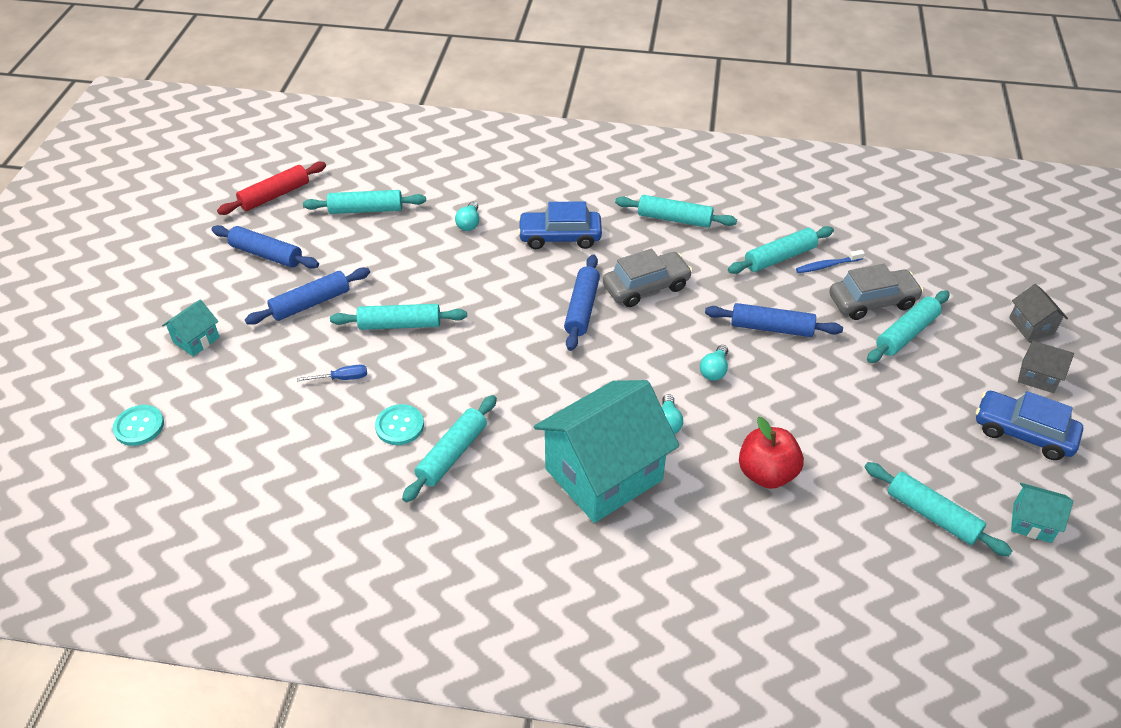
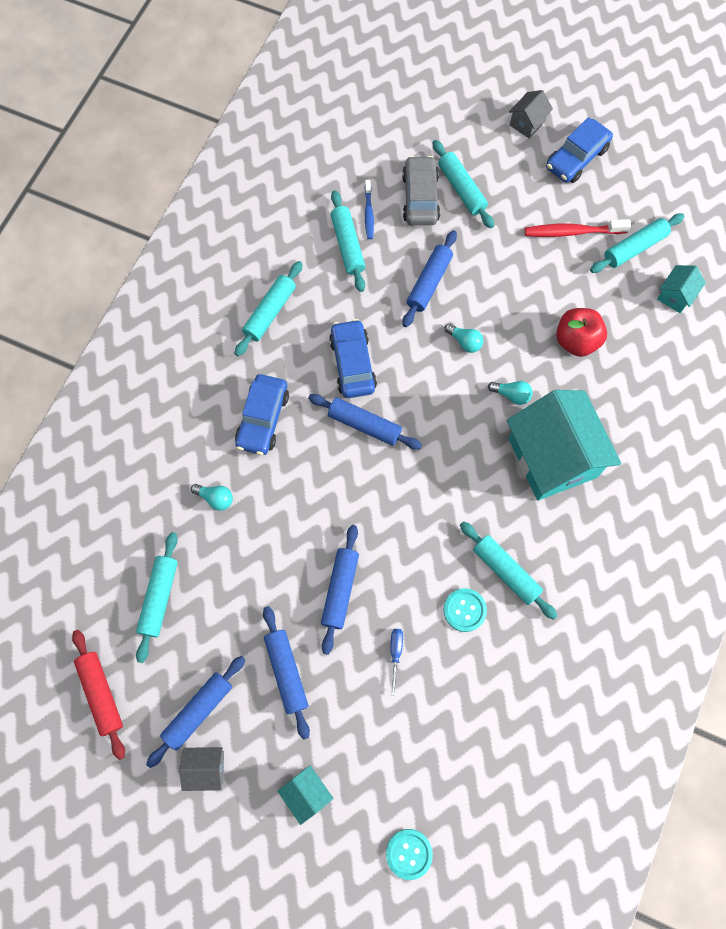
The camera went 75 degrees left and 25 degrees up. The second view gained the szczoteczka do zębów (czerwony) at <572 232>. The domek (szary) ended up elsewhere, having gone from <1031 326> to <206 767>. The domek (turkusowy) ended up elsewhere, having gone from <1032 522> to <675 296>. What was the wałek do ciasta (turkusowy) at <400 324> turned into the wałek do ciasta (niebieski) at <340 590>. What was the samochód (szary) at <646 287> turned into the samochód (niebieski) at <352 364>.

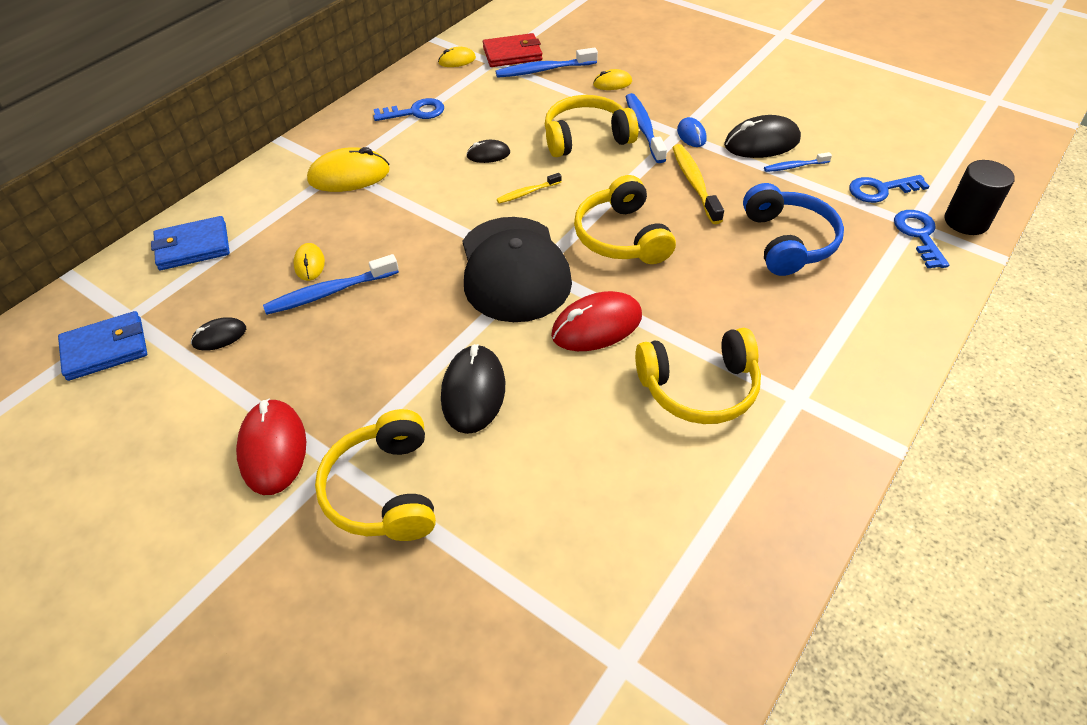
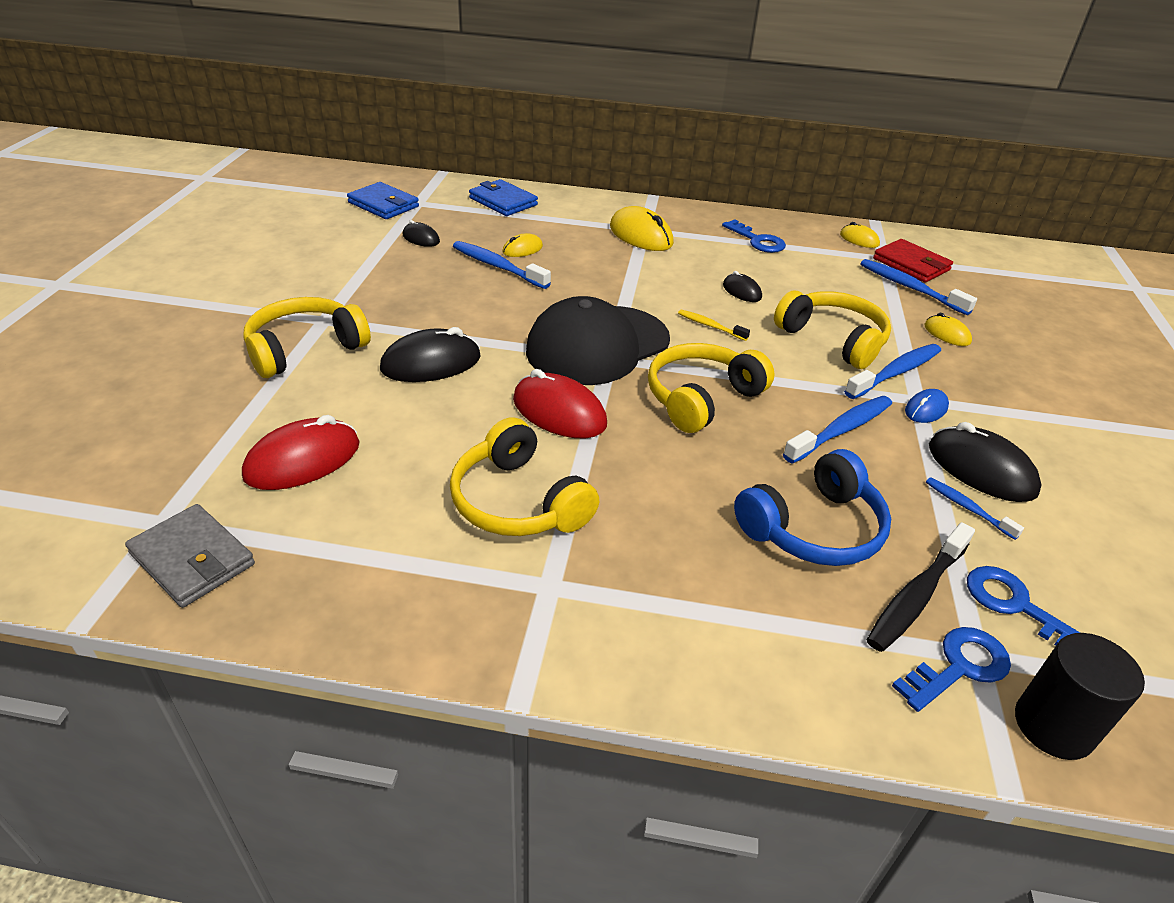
The camera went 60 degrees right and 10 degrees down. The second view gained the portfel (szary) at <192 559>. The second view gained the szczoteczka do zębów (czarny) at <916 596>. The myszka (czerwony) ended up elsewhere, having gone from <273 449> to <303 460>. What was the szczoteczka do zębów (żółty) at <694 183> turned into the szczoteczka do zębów (niebieski) at <841 430>.

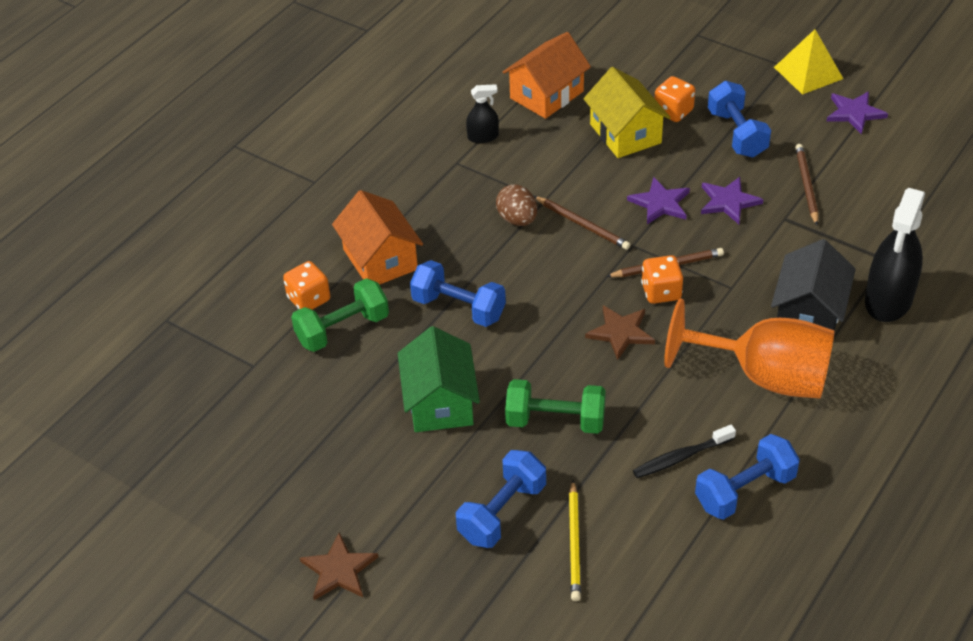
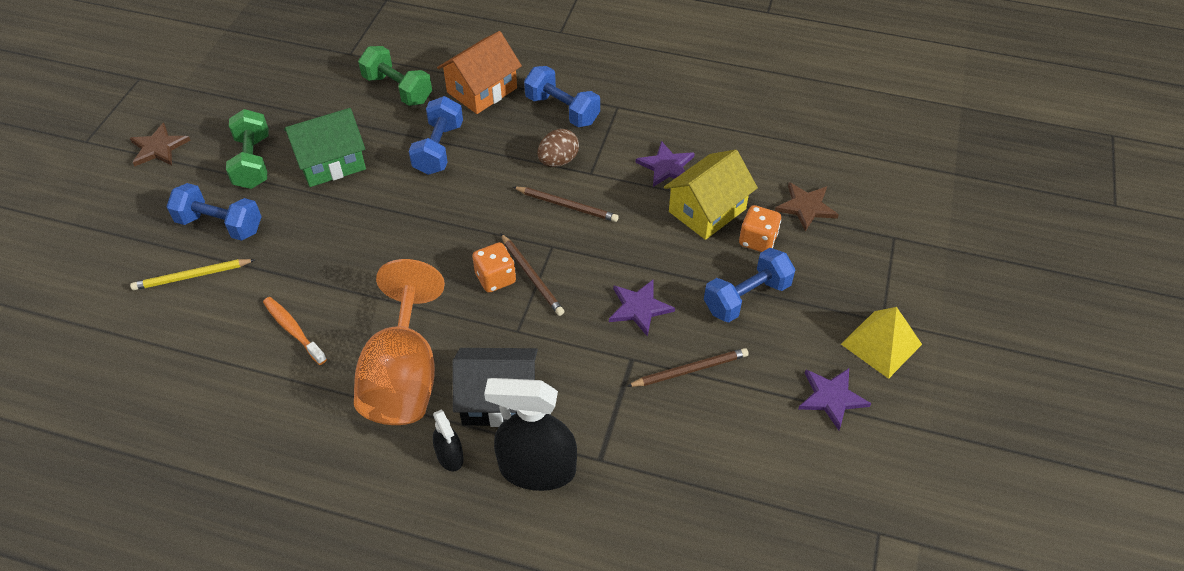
The camera went 70 degrees right and 5 degrees up. The second view lost the kostka do gry (pomarańczowy) at <309 299>. The second view lost the domek (pomarańczowy) at <546 95>. The spryskiwacz (czarny) ended up elsewhere, having gone from <483 137> to <450 456>. The hantel (zielony) ended up elsewhere, having gone from <555 421> to <253 162>. The gwiazda (brązowy) ended up elsewhere, having gone from <621 332> to <806 207>. The gwiazda (fioletowy) ended up elsewhere, having gone from <660 203> to <666 166>. The hantel (niebieski) ended up elsewhere, having gone from <745 491> to <562 110>. What was the szczoteczka do zębów (czarny) at <681 457> turned into the szczoteczka do zębów (pomarańczowy) at <293 330>. The ołówek (brązowy) at <583 225> ended up facing another way, 90 degrees counterclockwise from before.

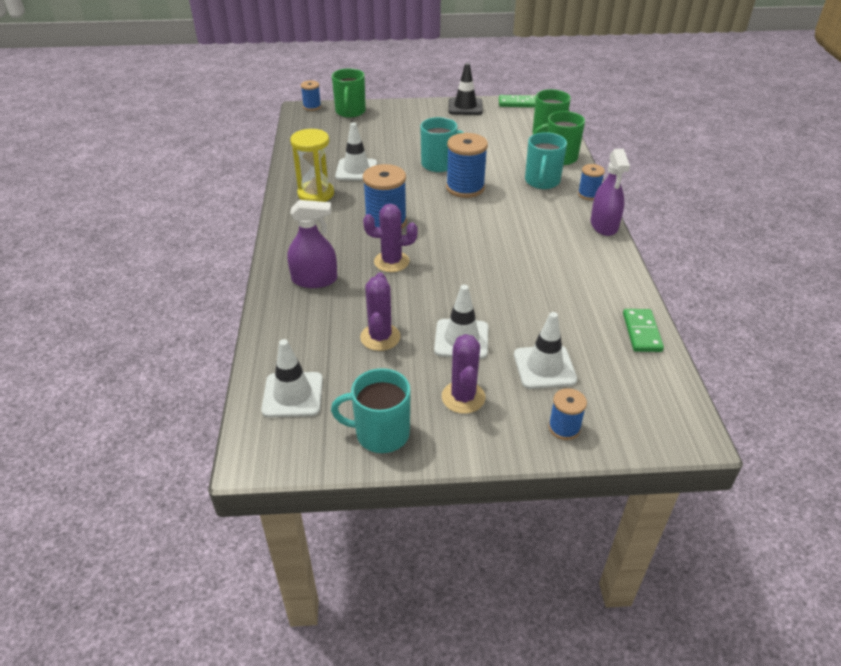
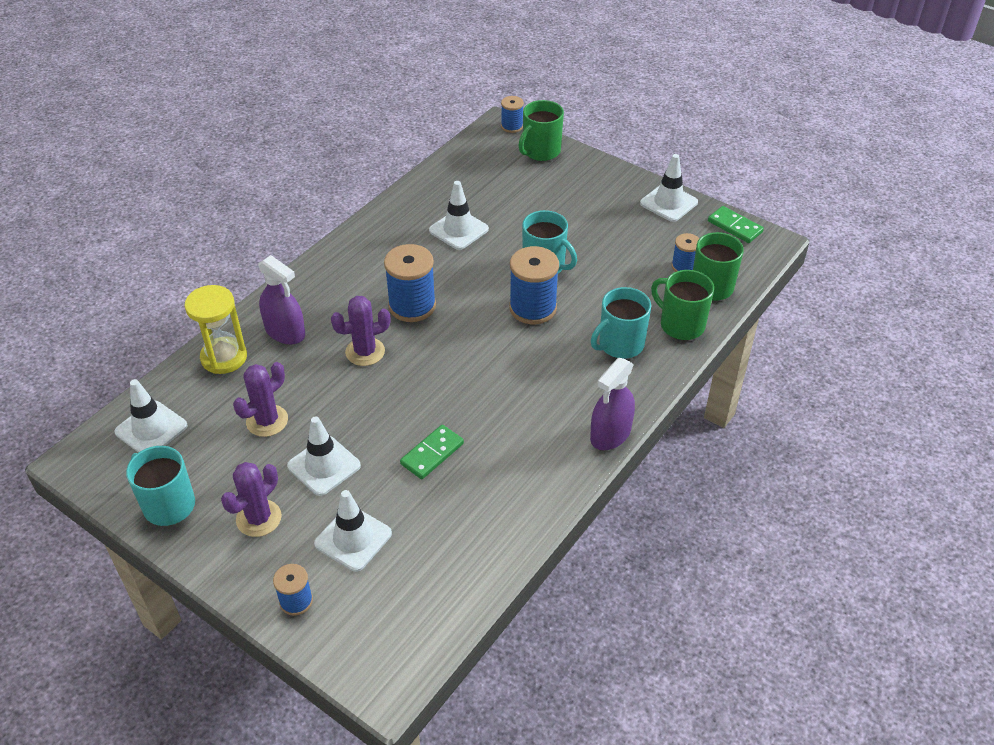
The camera went 40 degrees right and 5 degrees up. The klepsydra (żółty) ended up elsewhere, having gone from <316 194> to <224 357>. The szpulka (niebieski) ended up elsewhere, having gone from <588 194> to <684 266>. The kostka domina (zielony) ended up elsewhere, having gone from <641 332> to <432 454>. What was the pachołek (czarny) at <465 107> turned into the pachołek (biały) at <668 203>. The kaktus (fioletowy) at <391 262> ended up facing another way, 60 degrees counterclockwise from before.

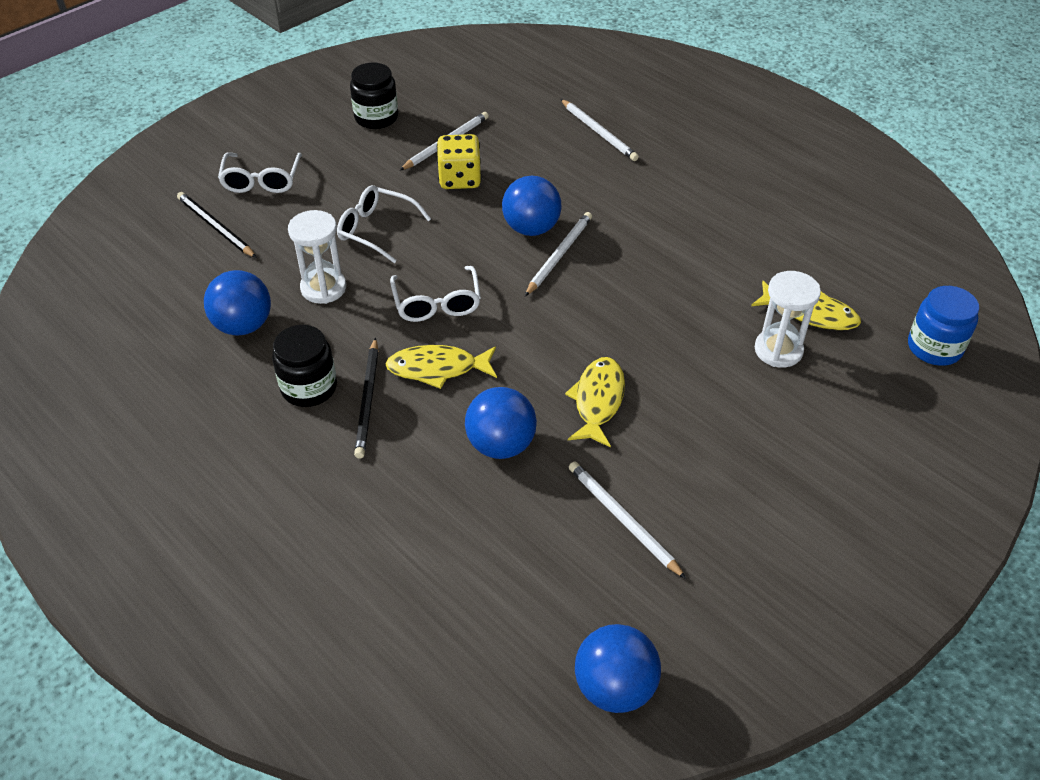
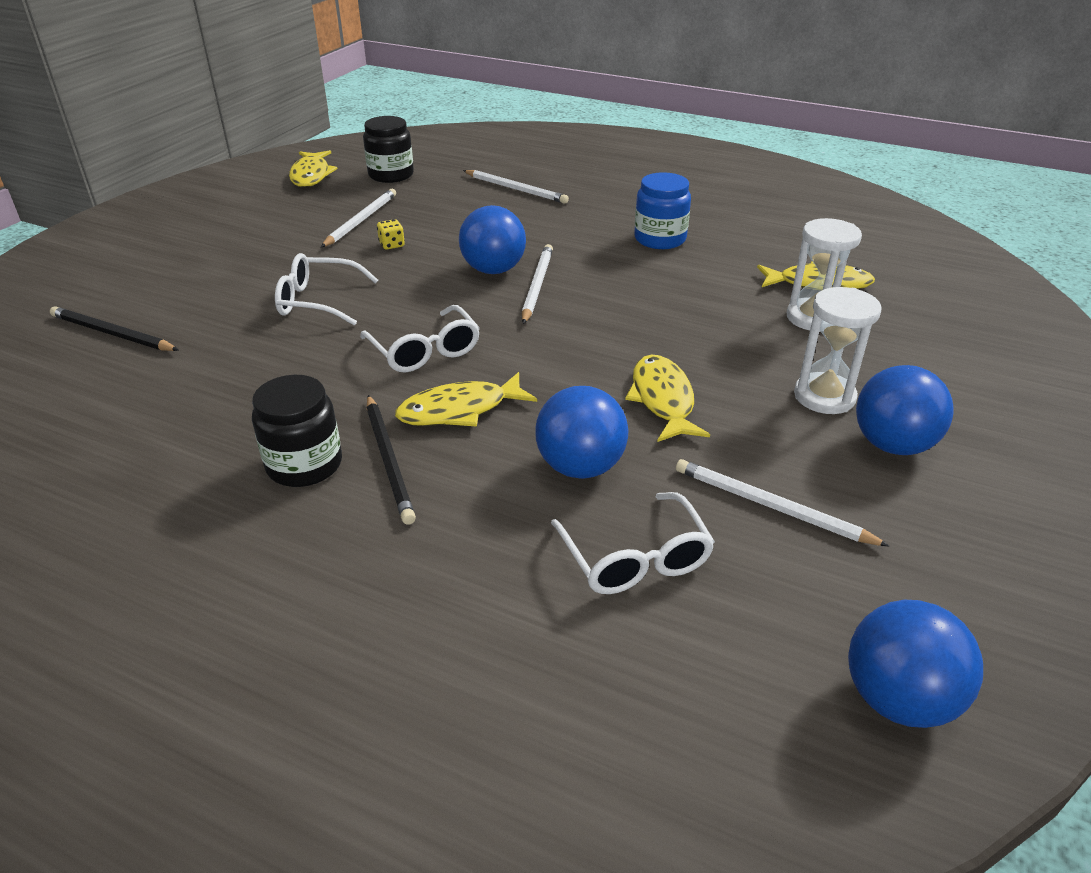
The camera went 20 degrees left and 10 degrees down. The second view gained the ryba (żółty) at <311 175>. The piłka (niebieski) ended up elsewhere, having gone from <243 325> to <892 445>. The okulary (biały) ended up elsewhere, having gone from <261 181> to <635 559>. The klepsydra (biały) ended up elsewhere, having gone from <323 288> to <824 396>. The słoik (czarny) ended up elsewhere, having gone from <376 118> to <391 175>. The słoik (niebieski) ended up elsewhere, having gone from <934 347> to <660 239>. The size of the kostka do gry (żółty) at <460 179> changed by a factor of 0.48.

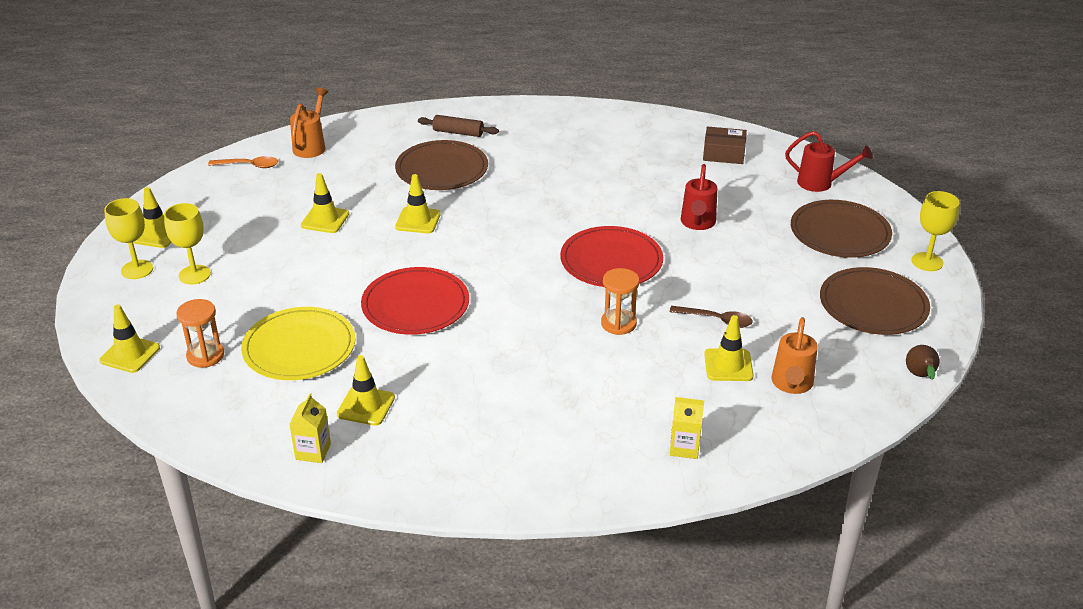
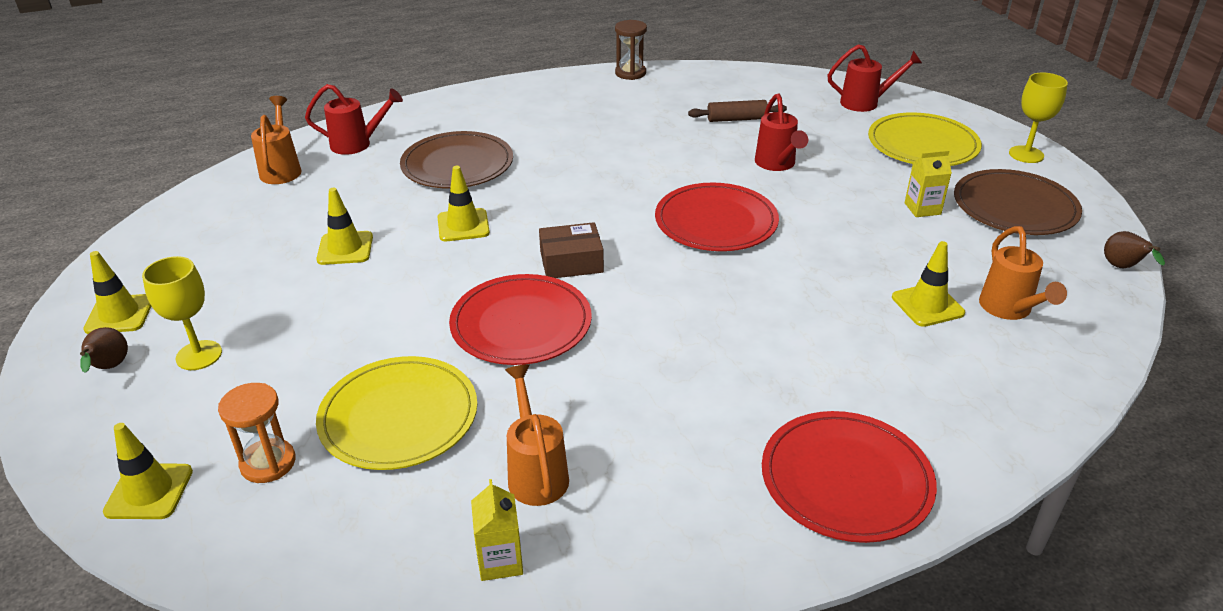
The camera went 20 degrees left and 0 degrees up. The second view lost the łyżka (pomarańczowy) at <249 165>. The second view lost the klepsydra (pomarańczowy) at <618 323>. The second view lost the łyżka (brązowy) at <716 320>. The second view gained the konewka (czerwony) at <357 144>. The second view gained the klepsydra (brązowy) at <630 73>. The second view gained the talerz (czerwony) at <846 479>. The wałek do ciasta (brązowy) ended up elsewhere, having gone from <458 132> to <736 119>. The karton mleka (żółty) ended up elsewhere, having gone from <684 447> to <922 208>. The pudełko (brązowy) ended up elsewhere, having gone from <723 153> to <571 262>. Where the kielich (żółty) stood at <137 269>, the gruszka (brązowy) came to stand at <109 368>. Where the pachołek (żółty) stood at <366 406>, the konewka (pomarańczowy) came to stand at <536 472>. What was the talerz (brązowy) at <840 233> turned into the talerz (żółty) at <922 144>.

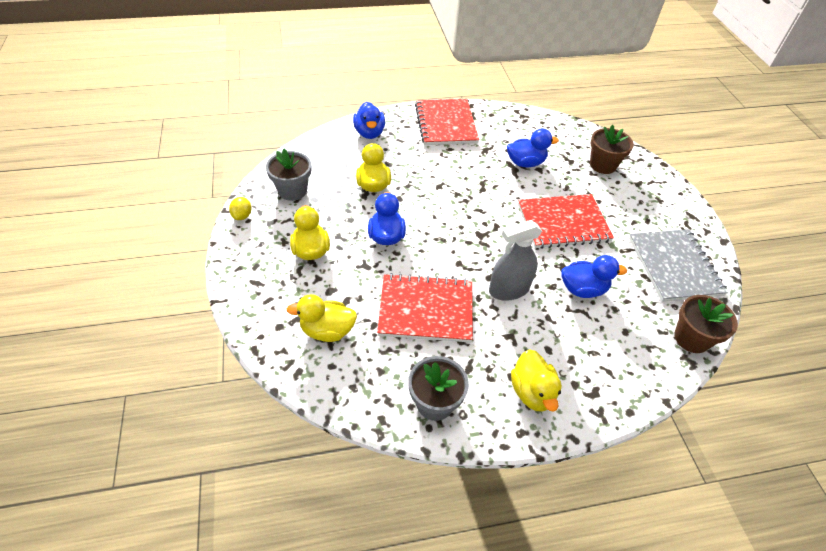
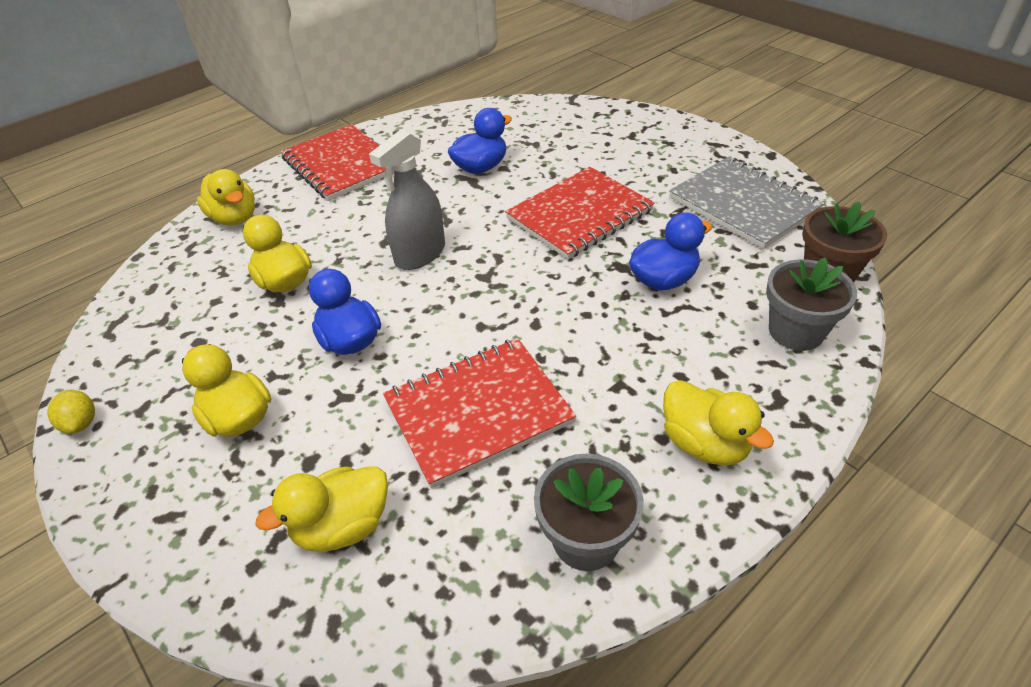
The camera went 25 degrees left and 5 degrees down. The second view lost the doniczka (brązowy) at <602 165>. The doniczka (szary) ended up elsewhere, having gone from <292 190> to <796 331>. The spryskiwacz (szary) ended up elsewhere, having gone from <509 289> to <420 254>. What was the kaczka (niebieski) at <369 133> turned into the kaczka (żółty) at <235 218>.

